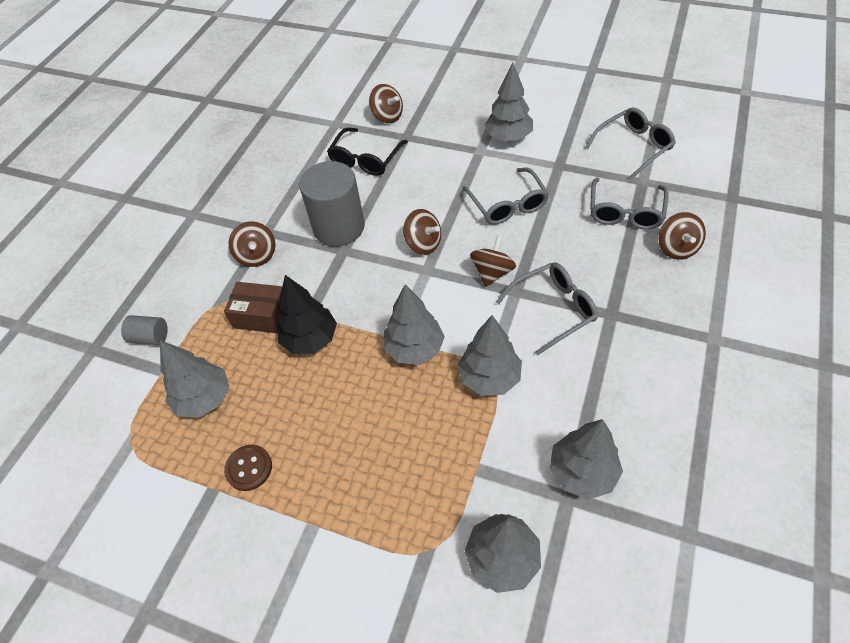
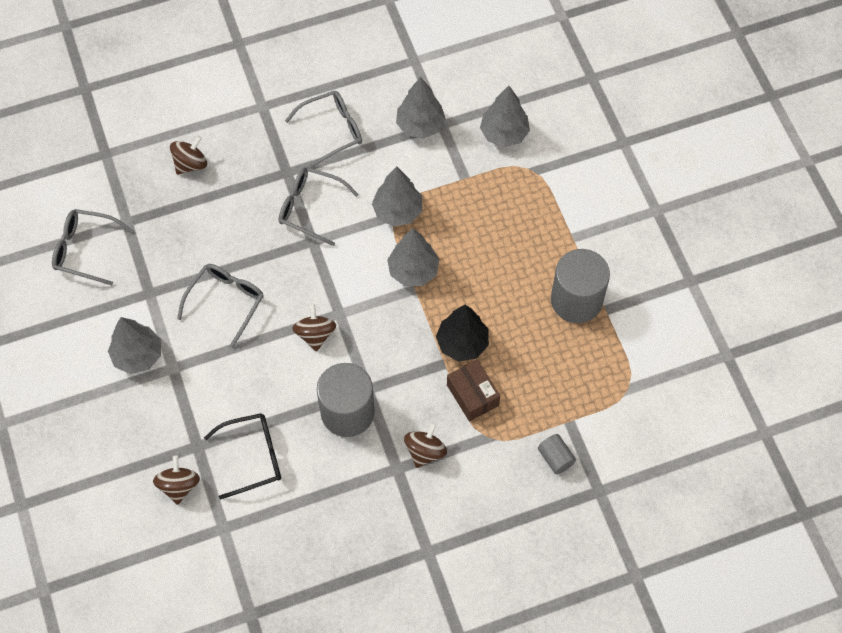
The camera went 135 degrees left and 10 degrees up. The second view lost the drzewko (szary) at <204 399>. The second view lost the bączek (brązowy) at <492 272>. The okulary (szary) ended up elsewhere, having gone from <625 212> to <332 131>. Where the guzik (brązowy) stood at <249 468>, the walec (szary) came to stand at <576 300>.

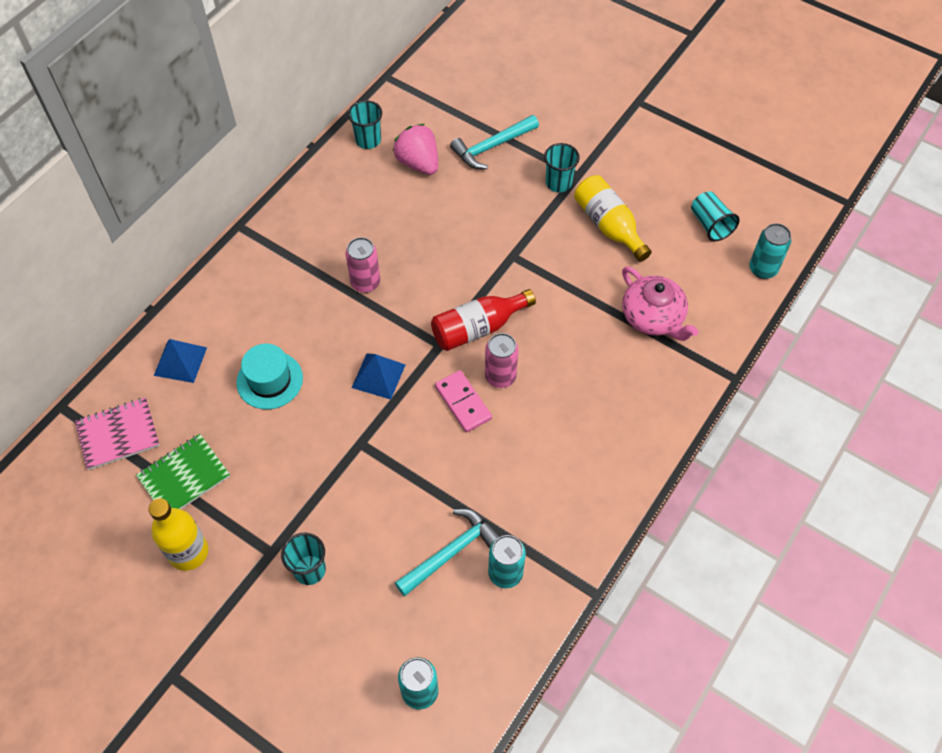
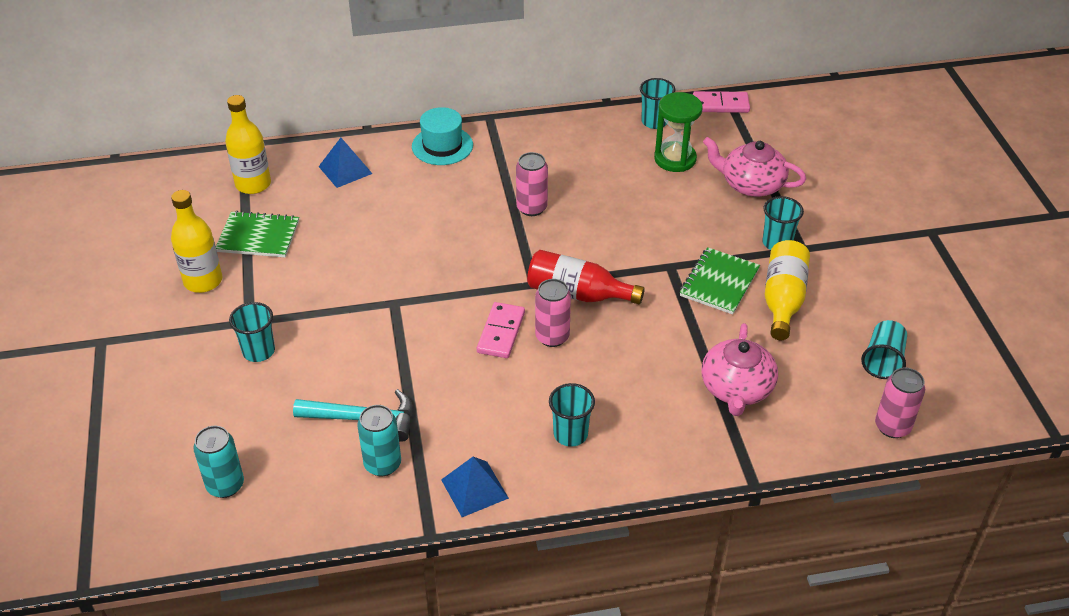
The camera went 45 degrees right and 15 degrees down. The second view gained the szklanka (turkusowy) at <570 434>. The second view gained the zeszyt (zielony) at <719 283>. The second view gained the kostka domina (różowy) at <720 104>. The kapelusz (turkusowy) ended up elsewhere, having gone from <269 380> to <442 146>. The piramida (niebieski) ended up elsewhere, having gone from <378 376> to <474 488>. Where the zeszyt (różowy) stood at <118 435>, the butelka (żółty) came to stand at <253 184>. Where the truskawka (różowy) stood at <418 163>, the klepsydra (zielony) came to stand at <675 159>. Where the młotek (turkusowy) stood at <492 147>, the imbryk (różowy) came to stand at <751 184>. What was the puszka (turkusowy) at <763 269> turned into the puszka (różowy) at <892 427>.

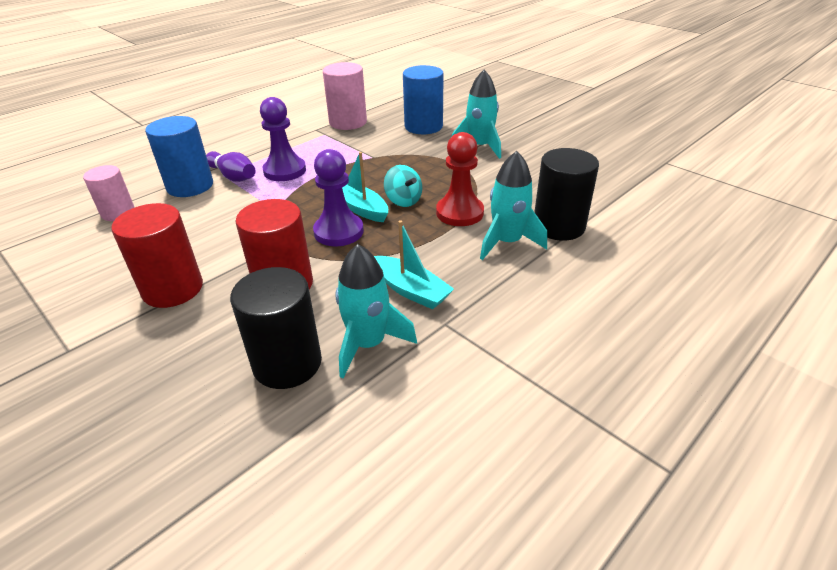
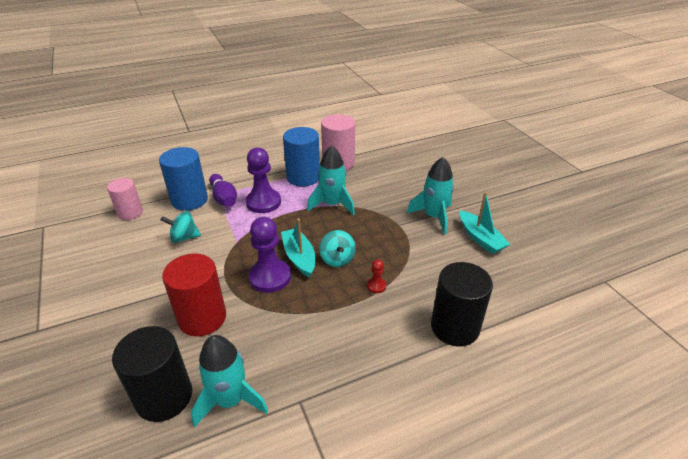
The camera went 20 degrees right and 0 degrees up. The second view lost the walec (czerwony) at <173 289>. The second view gained the bączek (turkusowy) at <184 237>. The łódka (turkusowy) ended up elsewhere, having gone from <411 290> to <480 238>. The walec (niebieski) ended up elsewhere, having gone from <423 126> to <303 177>. The rakieta (turkusowy) ended up elsewhere, having gone from <507 242> to <332 204>. The size of the pionek (czerwony) at <459 213> changed by a factor of 0.46.

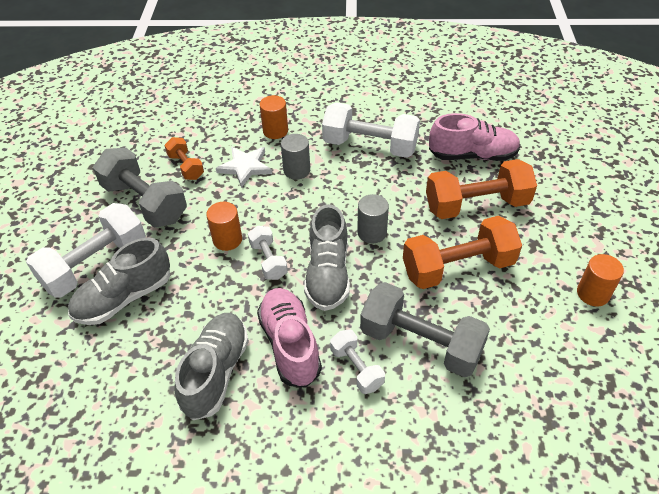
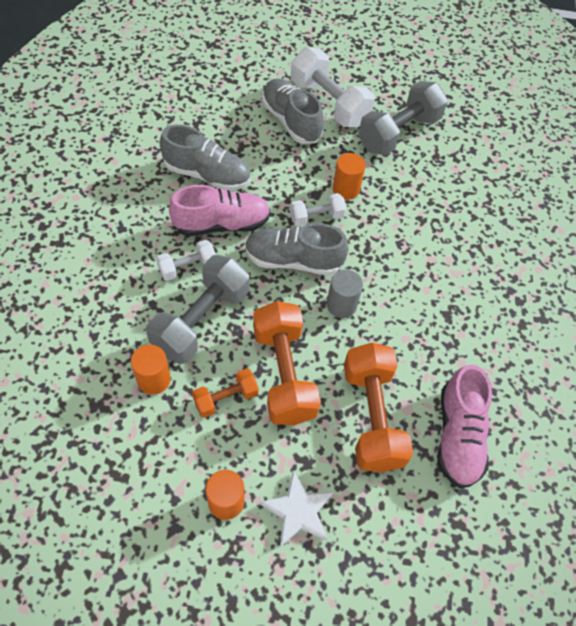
The camera went 90 degrees right and 10 degrees up. The second view lost the walec (szary) at <296 170>. The second view lost the hantel (biały) at <370 146>. The hantel (pomarańczowy) ended up elsewhere, having gone from <186 167> to <225 398>. The gwiazda (biały) ended up elsewhere, having gone from <245 167> to <298 511>. The walec (pomarańczowy) ended up elsewhere, having gone from <275 131> to <154 379>.

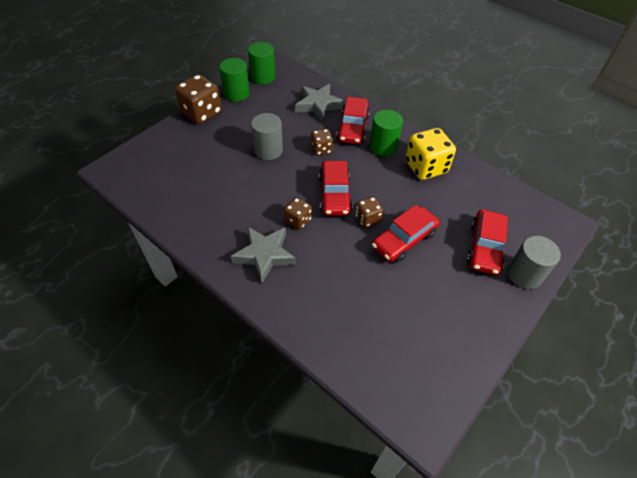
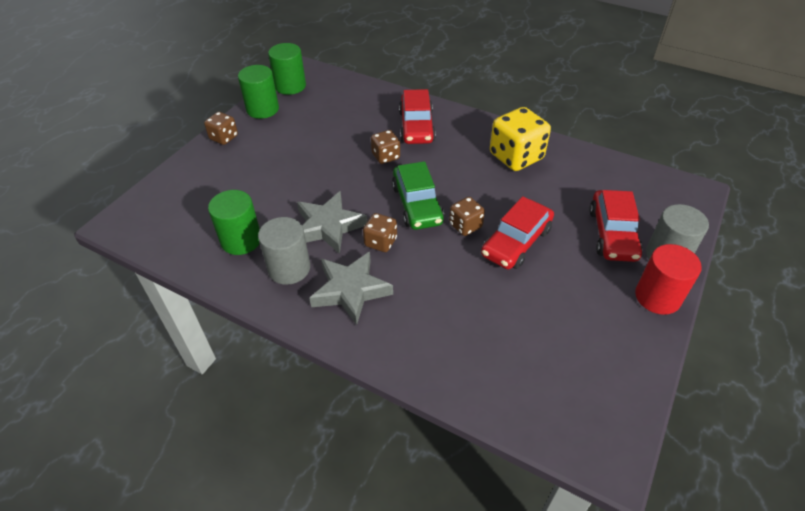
The camera went 10 degrees left and 5 degrees down. The second view gained the walec (czerwony) at <657 297>. The walec (szary) ended up elsewhere, having gone from <268 150> to <289 268>. The gwiazda (szary) ended up elsewhere, having gone from <318 105> to <328 226>. The walec (zielony) ended up elsewhere, having gone from <383 146> to <241 240>. What was the samochód (czerwony) at <334 194> turned into the samochód (zielony) at <417 204>. The size of the kostka do gry (brązowy) at <201 113> changed by a factor of 0.55.

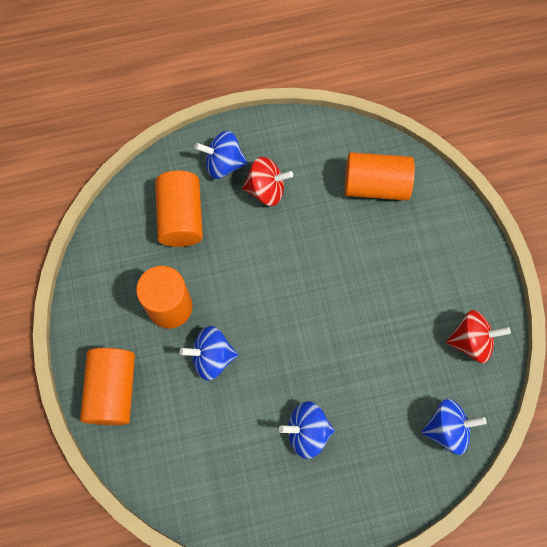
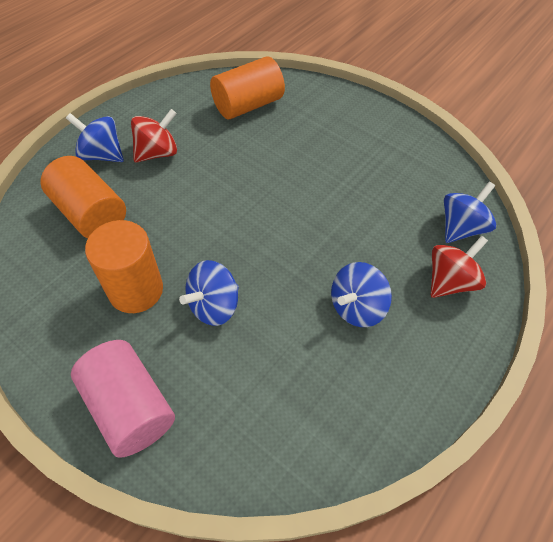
The camera went 40 degrees left and 15 degrees down. The bączek (czerwony) ended up elsewhere, having gone from <471 341> to <449 281>. What was the walec (pomarańczowy) at <113 390> turned into the walec (różowy) at <130 406>. The bączek (niebieski) at <223 164> ended up facing another way, 60 degrees clockwise from before.

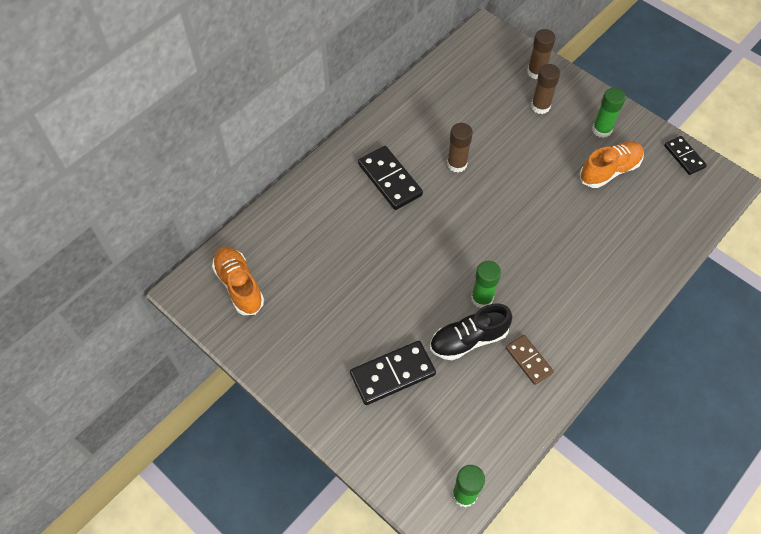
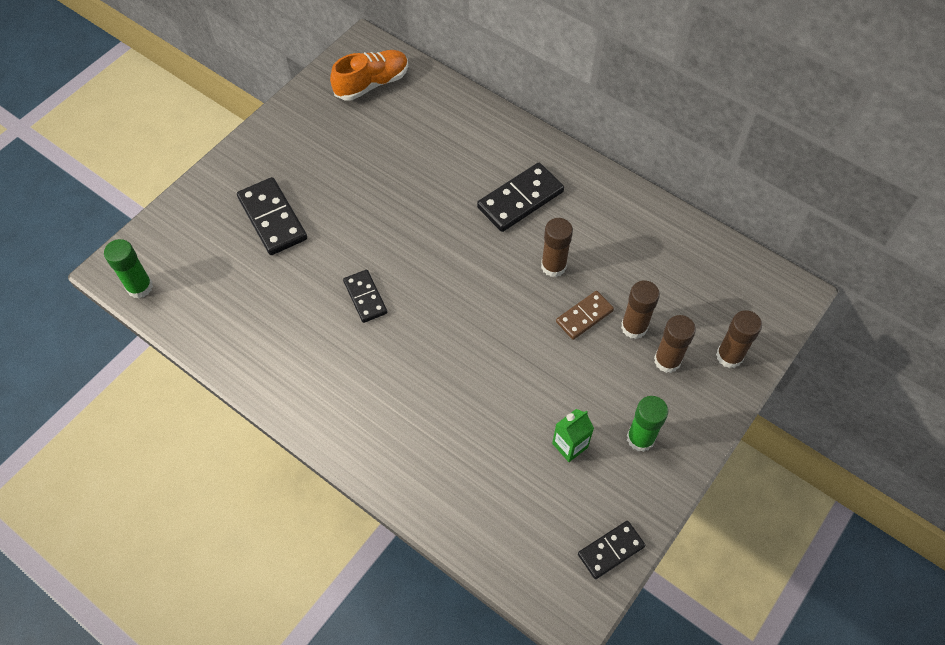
The camera went 85 degrees right and 0 degrees up. The second view lost the but (czarny) at <468 339>. The second view gained the klej w sztyfcie (brązowy) at <634 327>. The kostka domina (brązowy) ended up elsewhere, having gone from <528 360> to <584 316>. Where the klej w sztyfcie (zielony) stood at <482 298>, the kostka domina (czarny) came to stand at <365 297>. Where the but (pomarańczowy) stood at <609 170>, the karton mleka (zielony) came to stand at <570 445>.

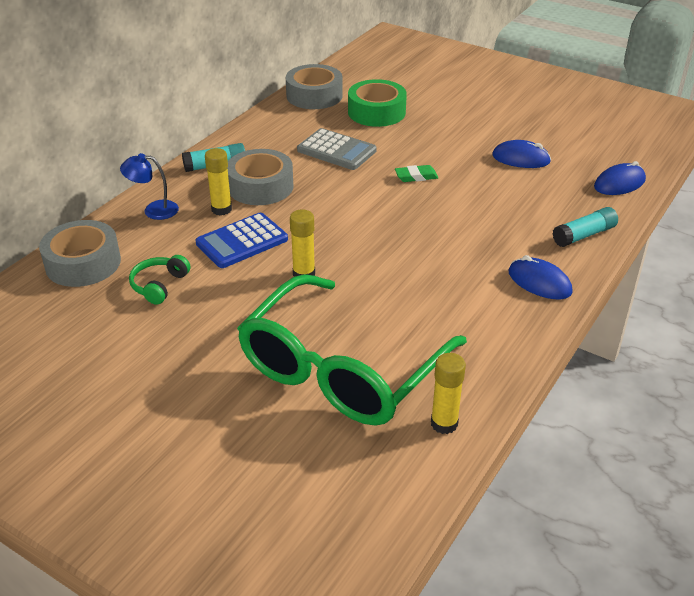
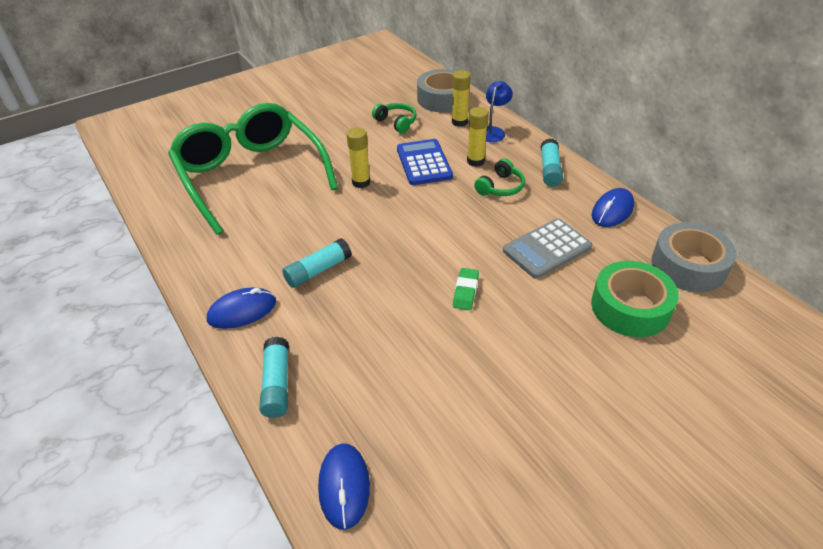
The camera went 115 degrees right and 5 degrees up. The second view gained the klej w sztyfcie (turkusowy) at <318 270>. The klej w sztyfcie (żółty) ended up elsewhere, having gone from <444 424> to <459 122>. The myszka (niebieski) ended up elsewhere, having gone from <521 159> to <612 211>. Where the taśma klejąca (szary) stood at <260 186>, the słuchawki (zielony) came to stand at <500 187>.

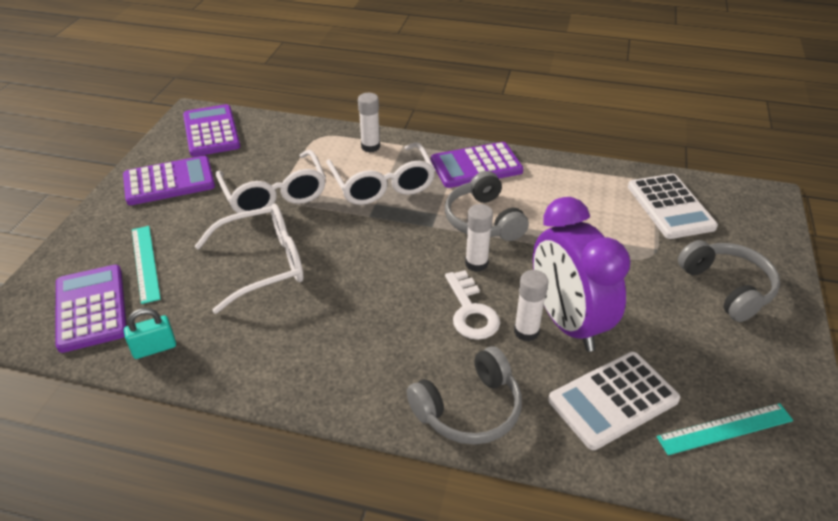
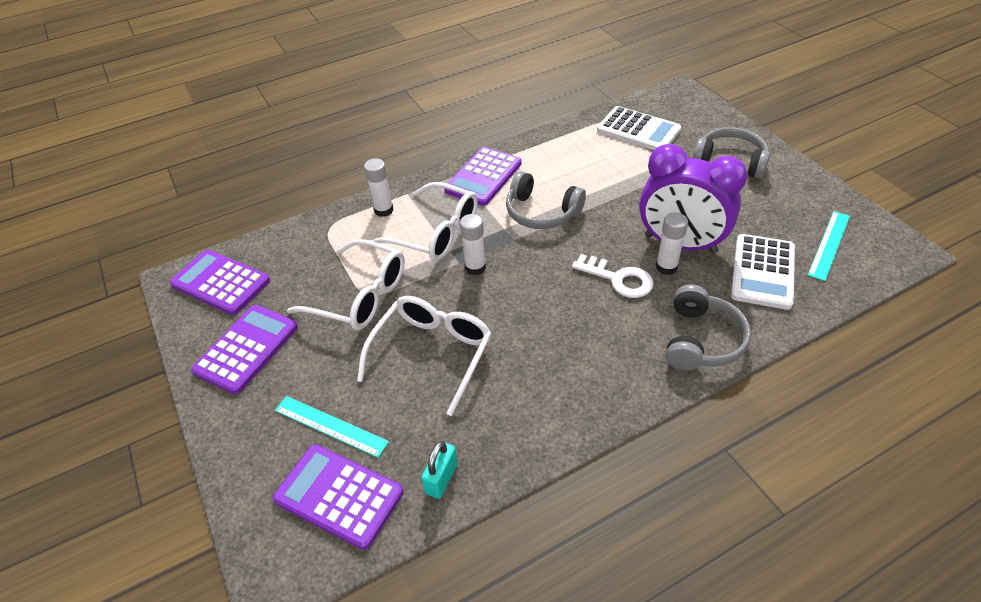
The camera went 40 degrees left and 5 degrees up. The klej w sztyfcie (biały) ended up elsewhere, having gone from <476 263> to <475 267>.

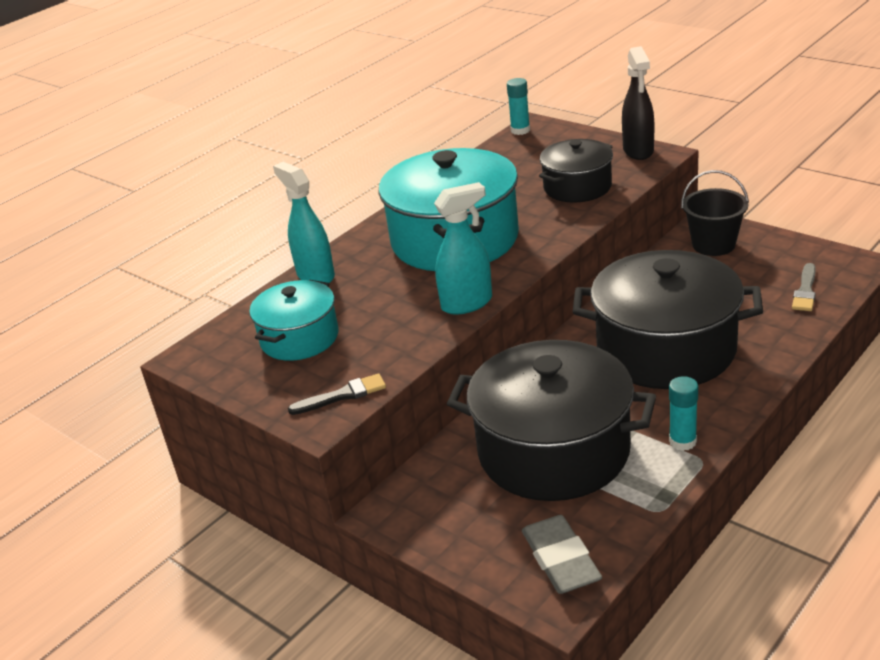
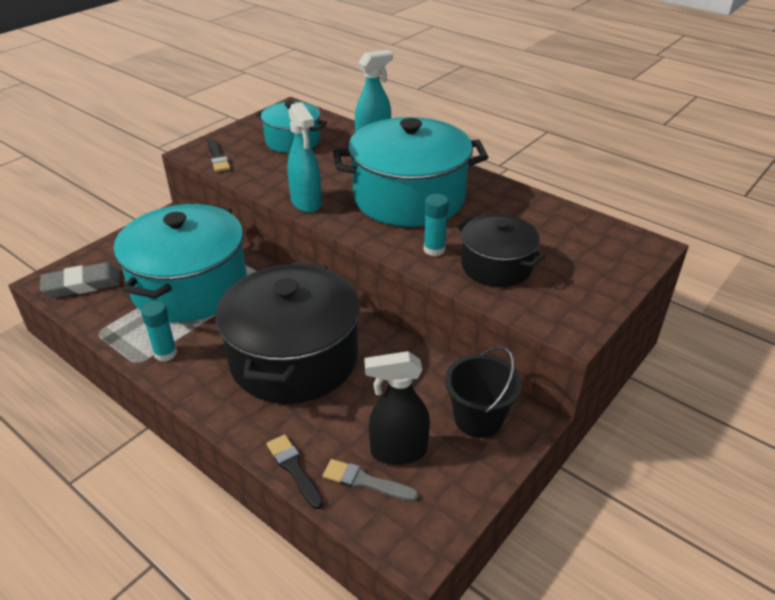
The camera went 85 degrees right and 5 degrees up. The second view gained the pędzel (czarny) at <294 469>. The klej w sztyfcie (turkusowy) ended up elsewhere, having gone from <520 130> to <434 249>. The spryskiwacz (czarny) ended up elsewhere, having gone from <638 151> to <398 451>. What was the garnek (czarny) at <553 451> turned into the garnek (turkusowy) at <190 287>.

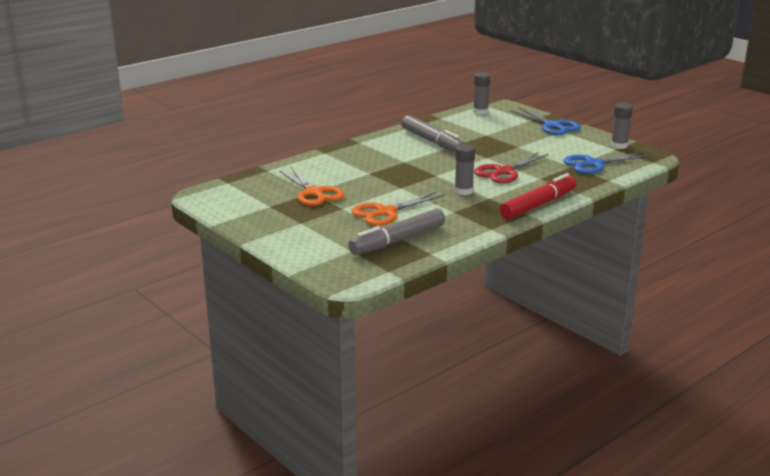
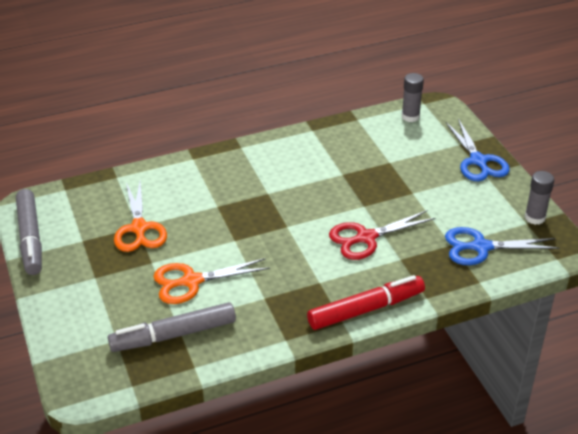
The camera went 20 degrees right and 15 degrees up. The second view lost the klej w sztyfcie (szary) at <463 191>. The flamaster (szary) ended up elsewhere, having gone from <432 141> to <30 237>.

